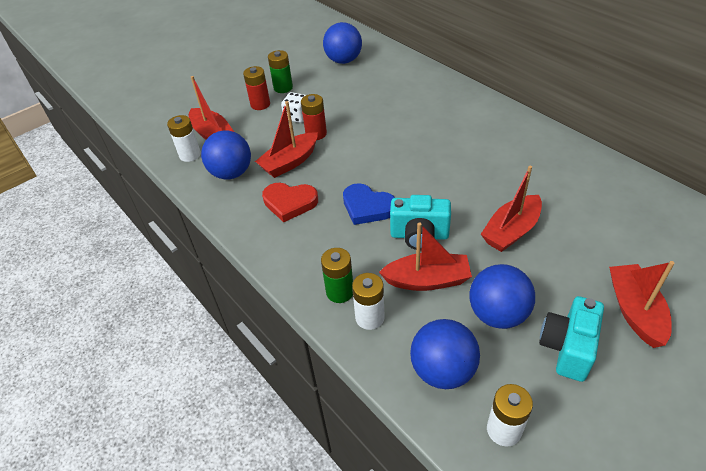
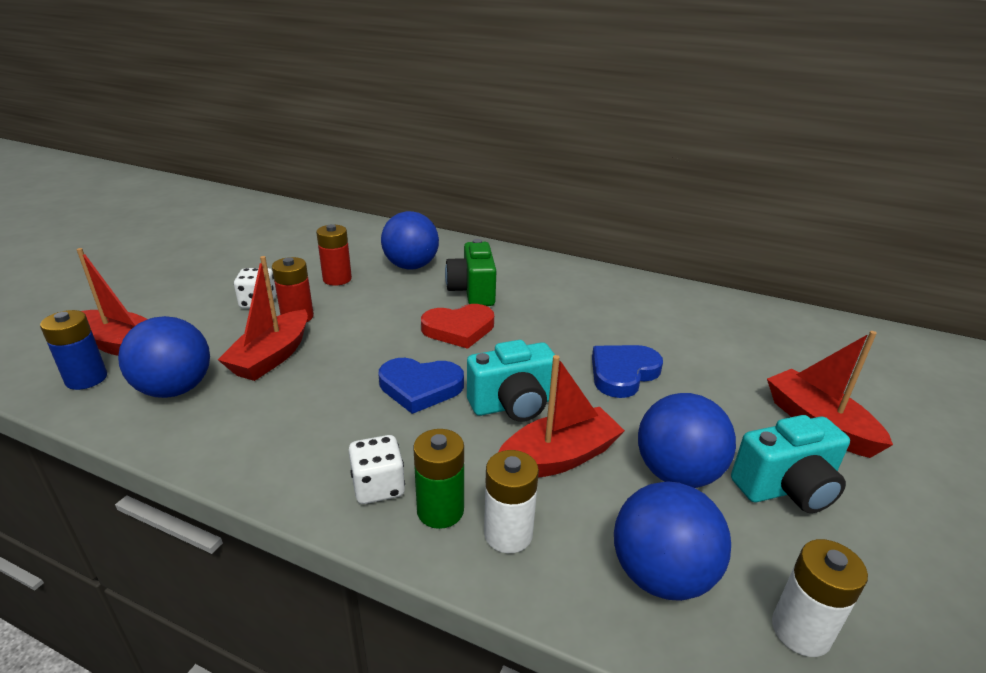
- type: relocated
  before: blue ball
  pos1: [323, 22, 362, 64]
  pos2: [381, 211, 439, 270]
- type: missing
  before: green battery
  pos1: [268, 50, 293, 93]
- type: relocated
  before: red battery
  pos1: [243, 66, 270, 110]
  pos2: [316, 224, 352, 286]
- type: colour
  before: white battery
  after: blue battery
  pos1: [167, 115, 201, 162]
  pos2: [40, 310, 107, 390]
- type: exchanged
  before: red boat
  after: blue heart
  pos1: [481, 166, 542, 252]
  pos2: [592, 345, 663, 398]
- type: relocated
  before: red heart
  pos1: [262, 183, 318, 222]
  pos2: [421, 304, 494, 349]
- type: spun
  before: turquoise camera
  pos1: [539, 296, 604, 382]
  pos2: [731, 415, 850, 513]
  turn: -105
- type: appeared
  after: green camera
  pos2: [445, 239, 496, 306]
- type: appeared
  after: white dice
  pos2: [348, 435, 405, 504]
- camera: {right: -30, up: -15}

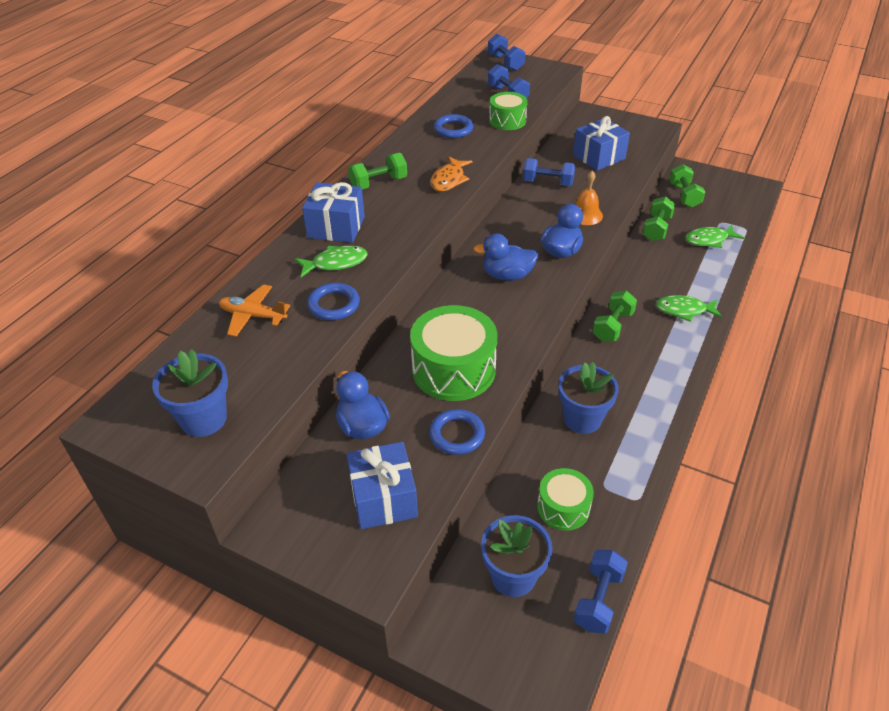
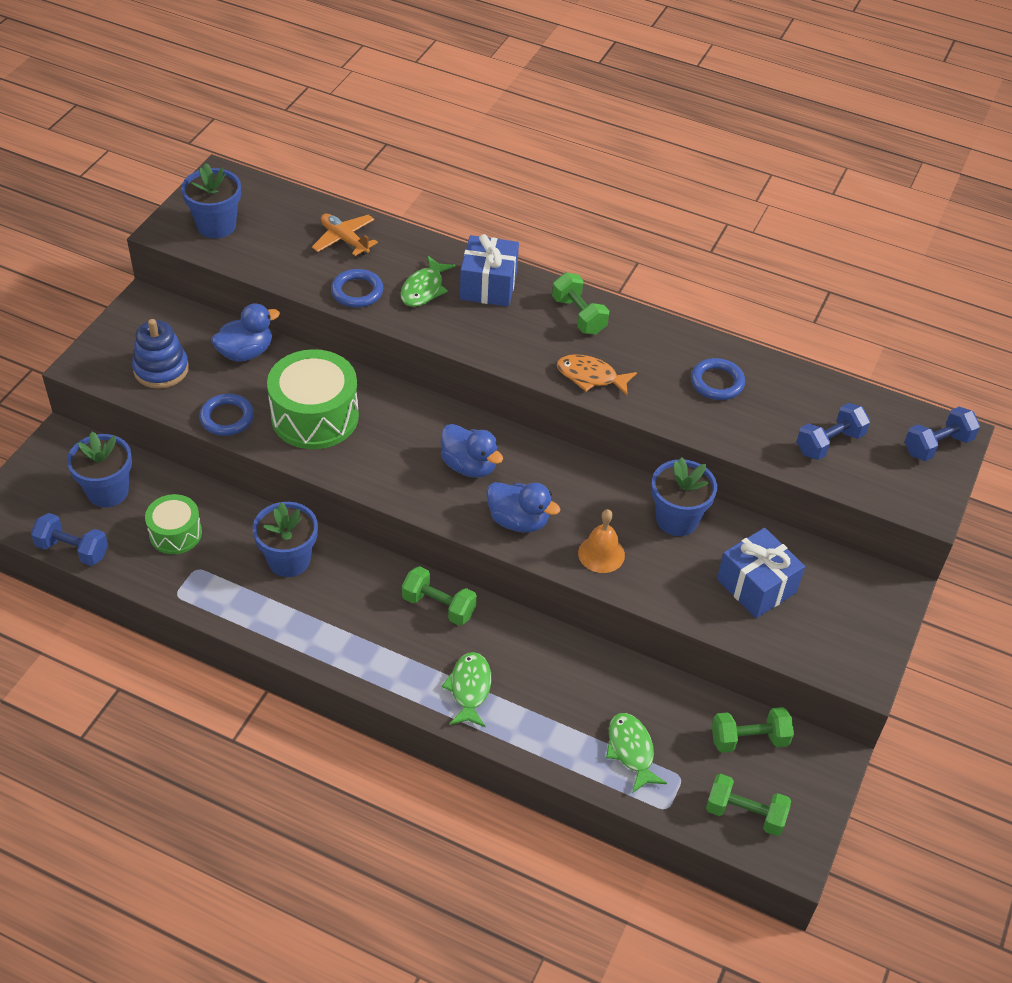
- type: missing
  before: green drum
  pos1: [489, 92, 528, 130]
- type: exchanged
  before: blue dumbbell
  after: blue flower pot
  pos1: [523, 158, 576, 186]
  pos2: [651, 457, 717, 536]
- type: relocated
  before: green dumbbell
  pos1: [642, 196, 675, 241]
  pos2: [706, 774, 791, 836]
- type: spun
  before: blue duck
  pos1: [473, 233, 538, 281]
  pos2: [441, 424, 503, 478]
  turn: 135
- type: spun
  before: green fish
  pos1: [295, 246, 368, 277]
  pos2: [400, 256, 456, 307]
  turn: 45
- type: spun
  before: orange plane
  pos1: [219, 284, 290, 337]
  pos2: [312, 214, 378, 256]
  turn: -60
- type: exchanged
  before: blue gift
  after: blue stacking toy
  pos1: [347, 442, 418, 529]
  pos2: [132, 319, 189, 389]
- camera: {right: 85, up: 5}

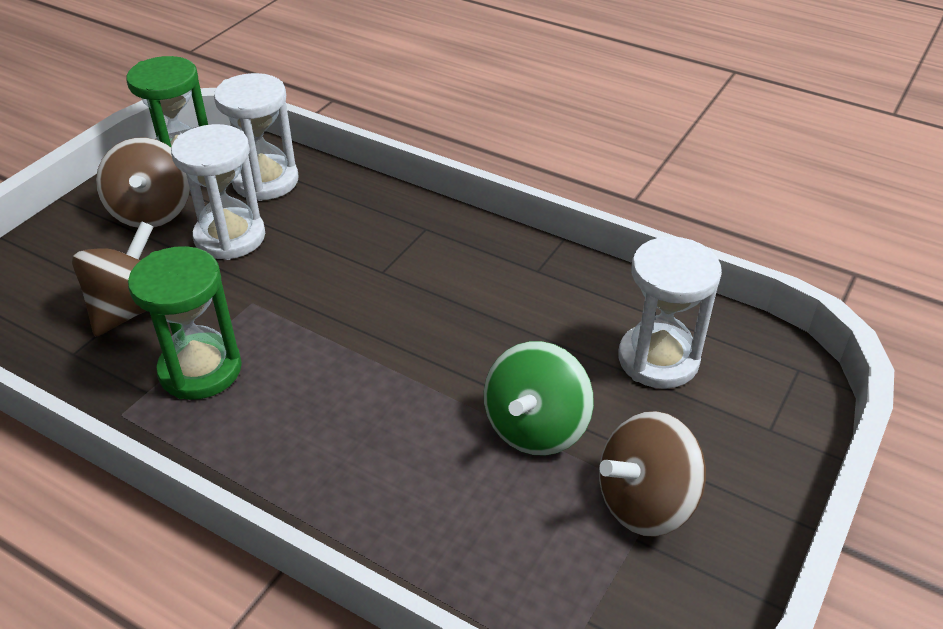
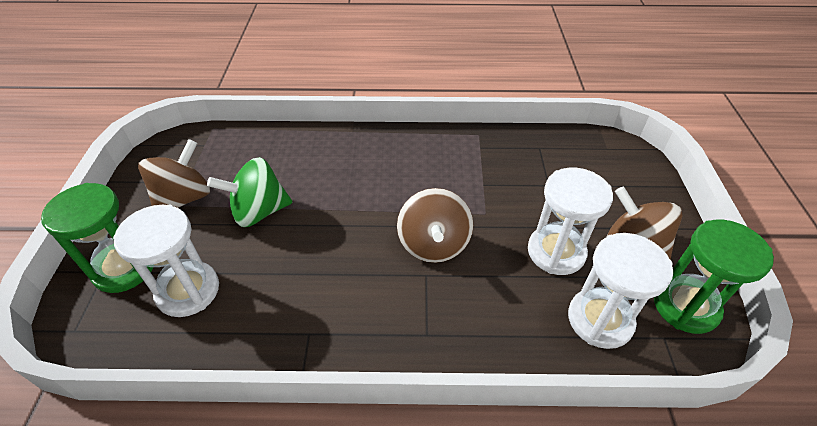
- type: relocated
  before: brown spinning top
  pos1: [72, 221, 153, 336]
  pos2: [397, 188, 473, 263]
- type: relocated
  before: green hourglass
  pos1: [128, 246, 242, 400]
  pos2: [41, 183, 153, 293]
- type: spun
  before: green spinning top
  pos1: [484, 341, 594, 456]
  pos2: [207, 157, 292, 227]
  turn: -105
- camera: {right: 150, up: 5}

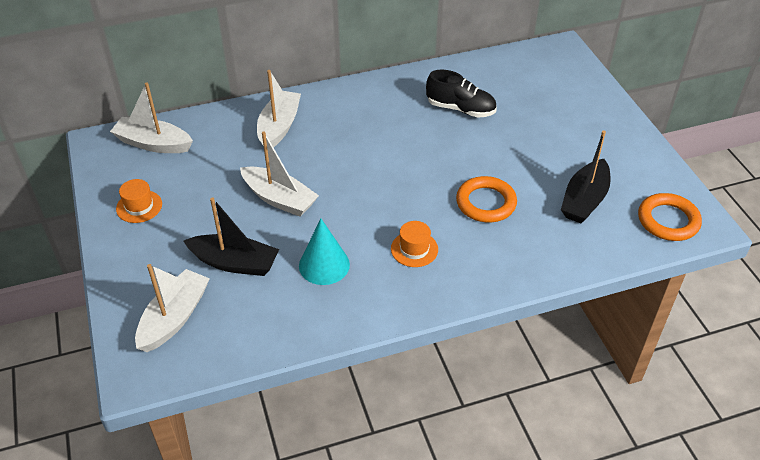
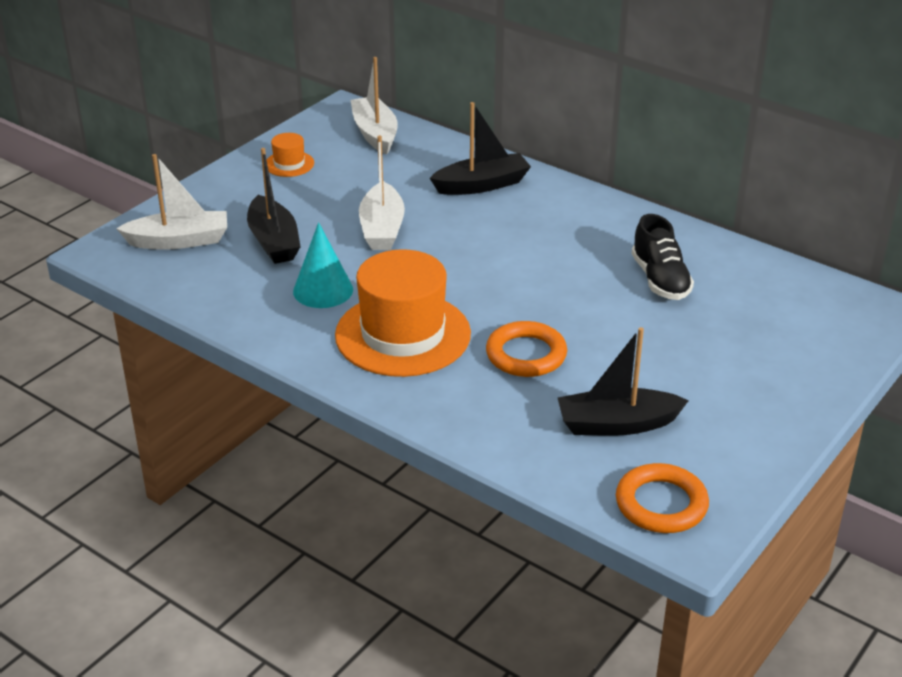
- type: colour
  before: white boat
  after: black boat
  pos1: [257, 70, 301, 148]
  pos2: [430, 102, 531, 195]
- type: size
  before: orange hat
  pos1: [391, 221, 438, 267]
  pos2: [335, 249, 471, 377]
  scale: 2.28
- camera: {right: 55, up: -10}

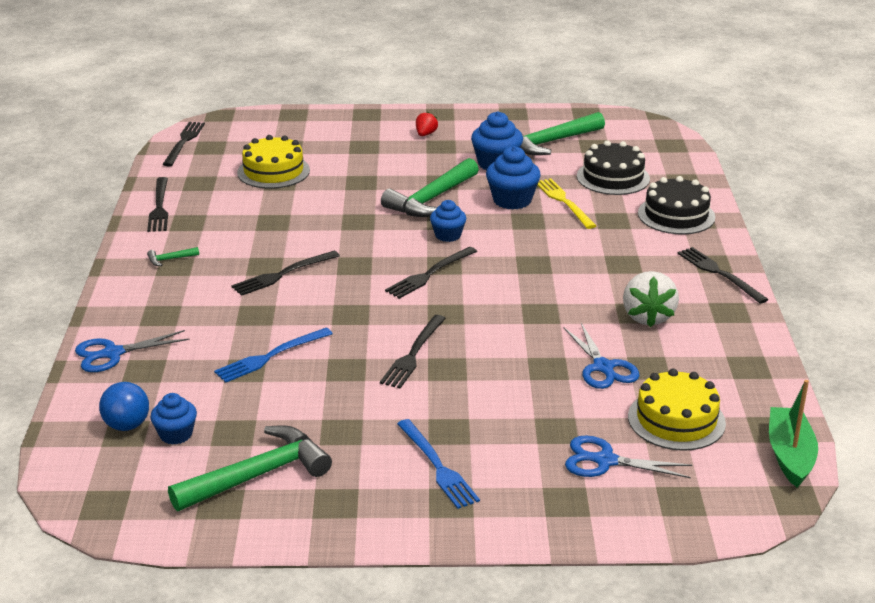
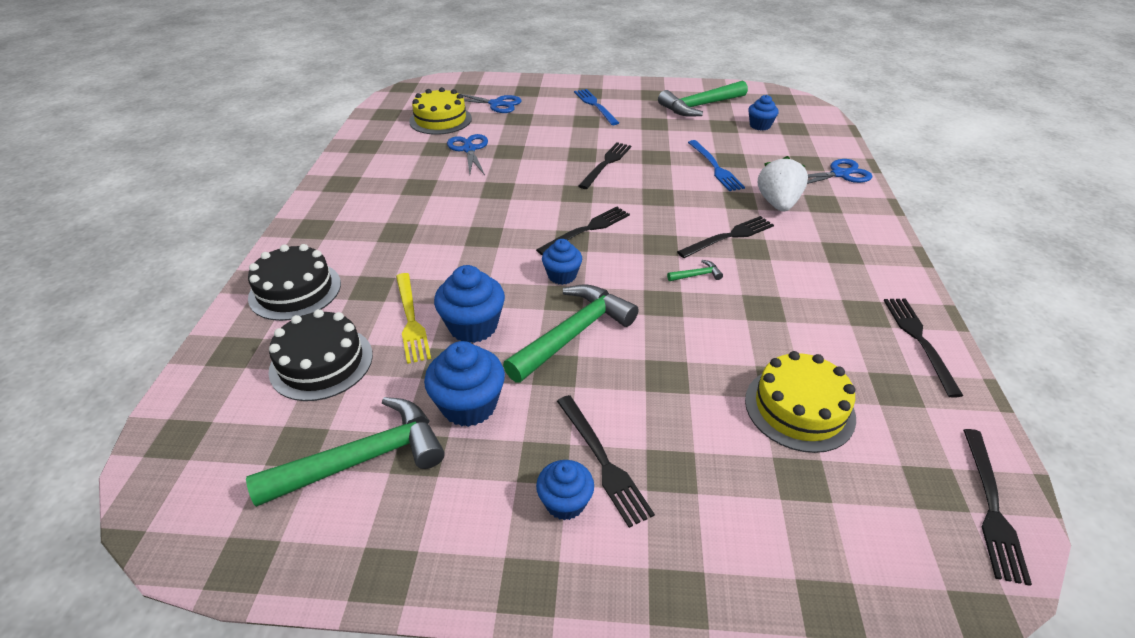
- type: exchanged
  before: red strawberry
  after: blue cupcake
  pos1: [416, 111, 438, 136]
  pos2: [536, 460, 594, 520]
- type: relocated
  before: green hammer
  pos1: [147, 247, 199, 266]
  pos2: [667, 260, 723, 281]
- type: relocated
  before: black fork
  pos1: [677, 247, 769, 304]
  pos2: [557, 395, 655, 528]
- type: relocated
  before: white strawberry
  pos1: [623, 271, 679, 327]
  pos2: [758, 156, 808, 212]
- type: spun
  before: blue fork
  pos1: [214, 328, 332, 383]
  pos2: [688, 140, 745, 191]
  turn: 105
- type: missing
  before: green boat
  pos1: [769, 380, 818, 488]
- type: missing
  before: blue ball
  pos1: [99, 382, 149, 431]
- camera: {right: -175, up: 10}

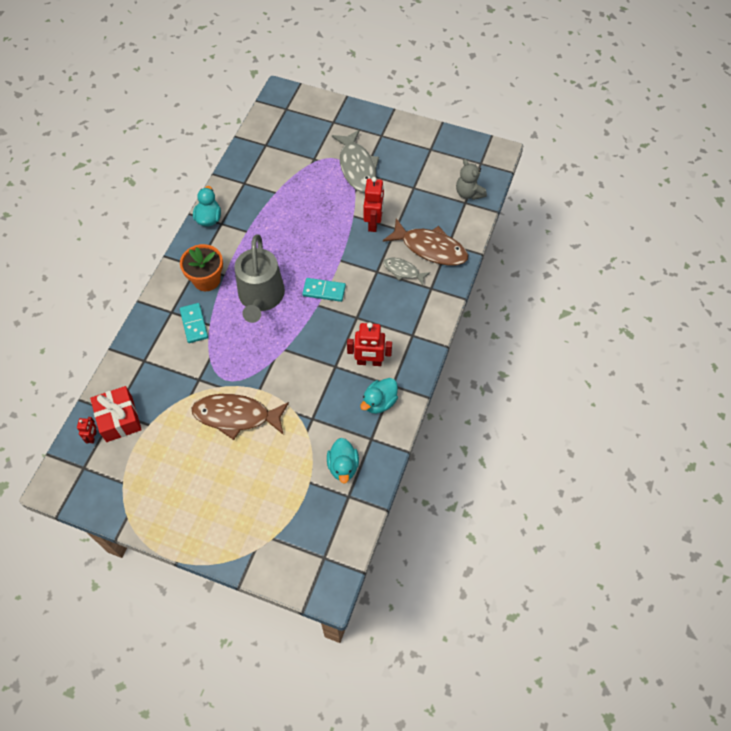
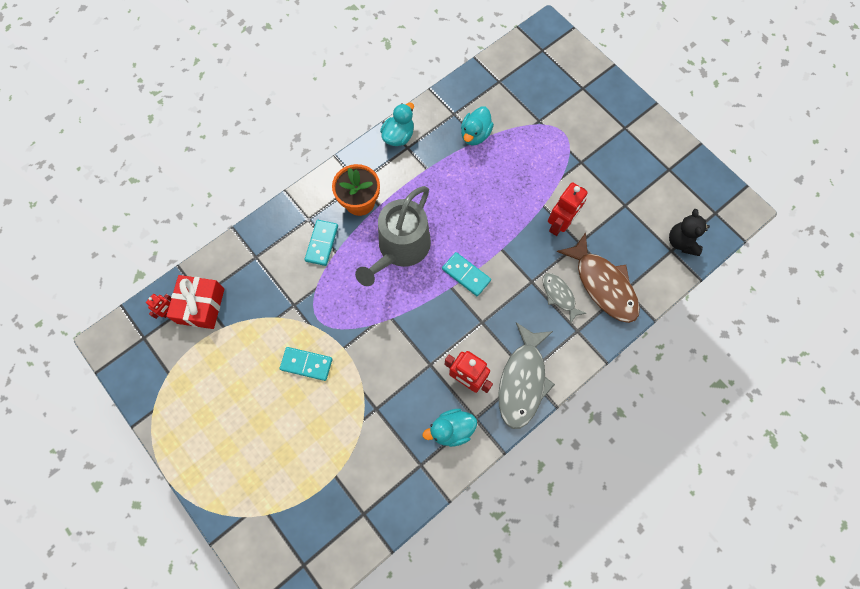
- type: relocated
  before: grey fish
  pos1: [332, 130, 379, 192]
  pos2: [498, 322, 555, 429]
- type: colour
  before: grey teddy bear
  after: black teddy bear
  pos1: [456, 159, 487, 200]
  pos2: [669, 209, 710, 256]
- type: exchanged
  before: brown fish
  after: turquoise domino
  pos1: [191, 394, 289, 440]
  pos2: [280, 347, 332, 381]
- type: relocated
  before: turquoise duck
  pos1: [327, 438, 359, 484]
  pos2: [461, 107, 494, 146]
- camera: {right: 30, up: 10}

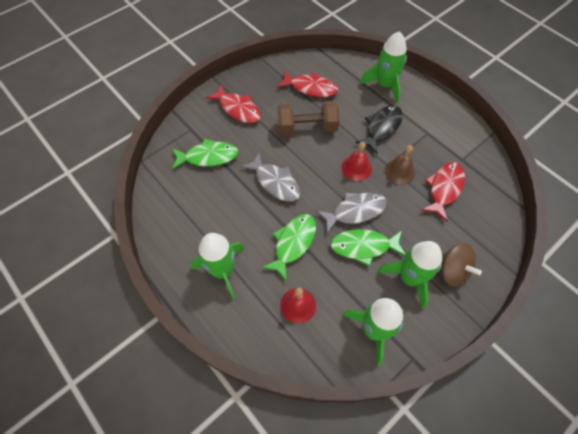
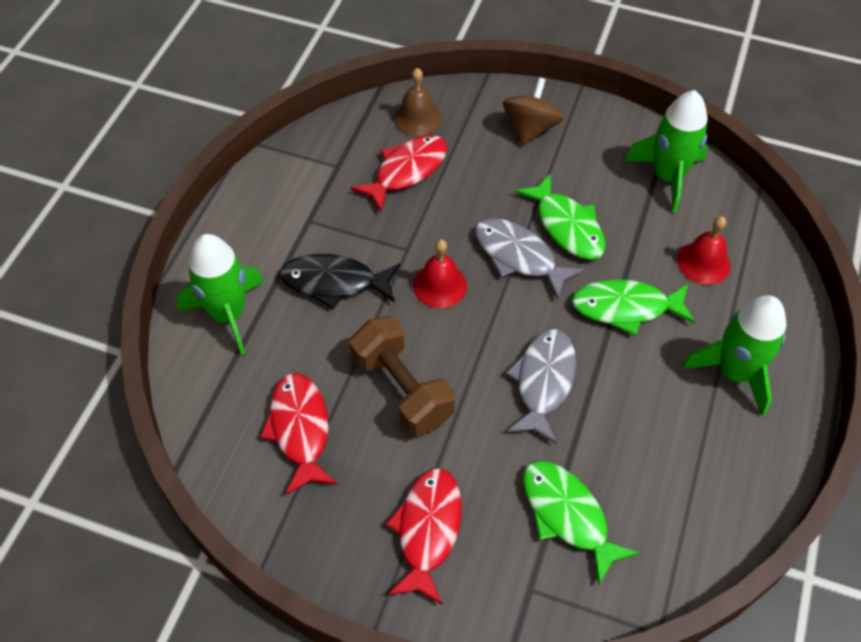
- type: relocated
  before: brown bell
  pos1: [385, 145, 415, 184]
  pos2: [394, 68, 442, 136]
- type: spun
  before: red fish
  pos1: [421, 162, 465, 222]
  pos2: [350, 135, 447, 212]
  turn: 135
- type: missing
  before: green rocket
  pos1: [378, 241, 442, 309]
- camera: {right: -120, up: -5}

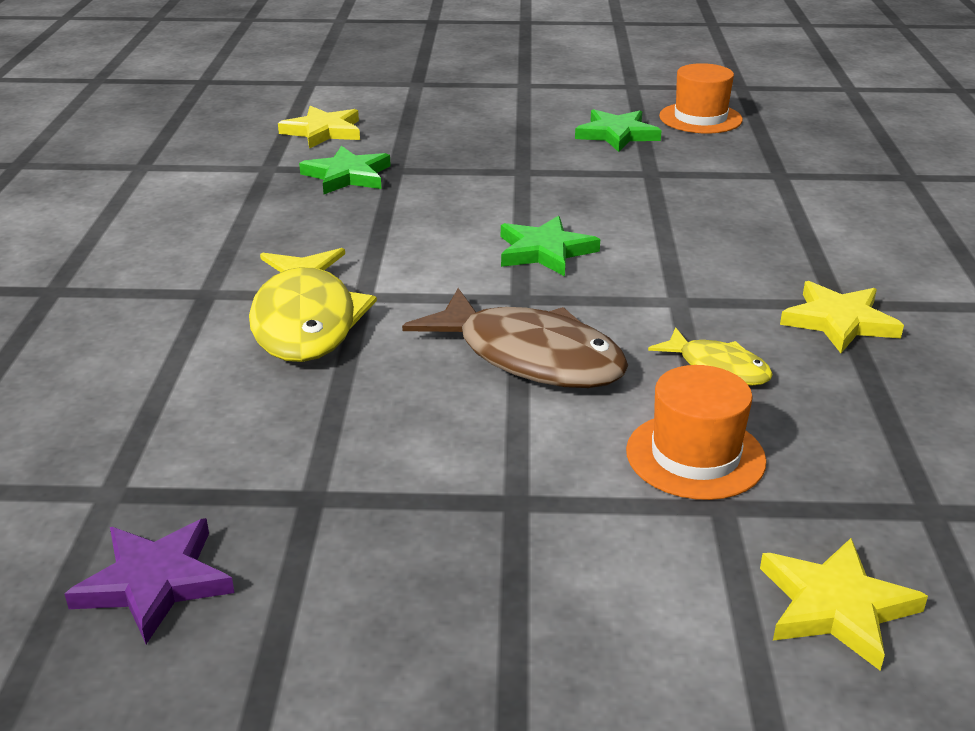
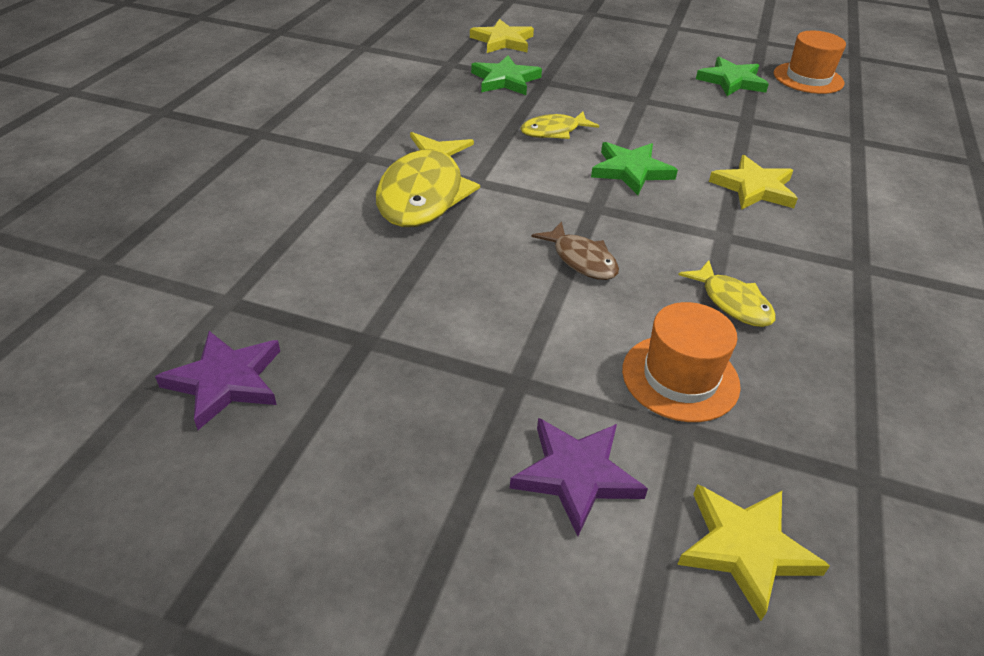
- type: relocated
  before: yellow star
  pos1: [780, 281, 904, 353]
  pos2: [709, 155, 798, 210]
- type: size
  before: brown fish
  pos1: [402, 288, 628, 388]
  pos2: [532, 221, 619, 280]
  scale: 0.53
- type: appeared
  after: yellow fish
  pos2: [520, 111, 599, 139]
- type: appeared
  after: purple star
  pos2: [510, 418, 648, 536]
- camera: {right: 15, up: 10}

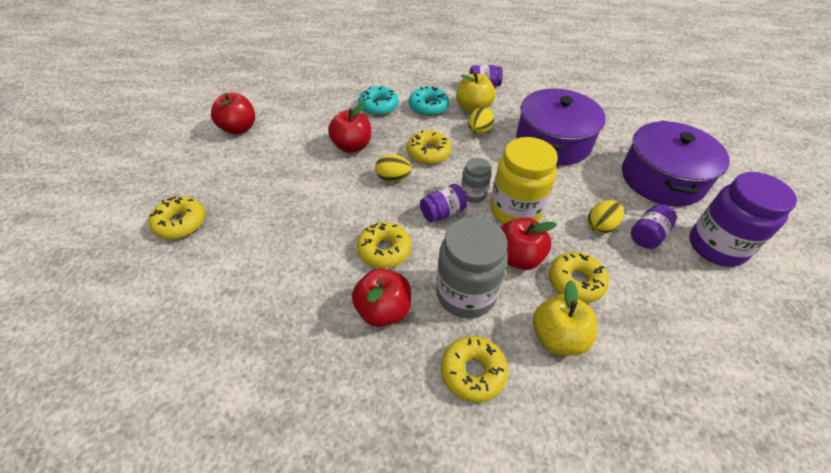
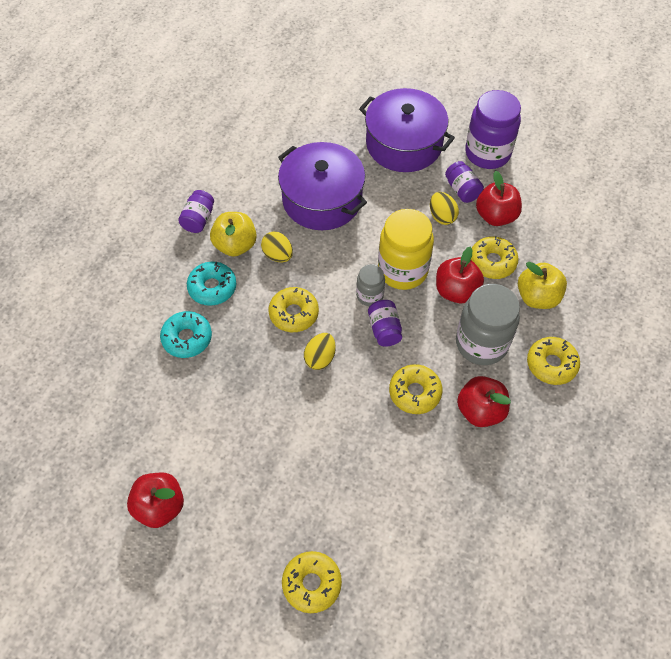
- type: relocated
  before: red apple
  pos1: [328, 102, 371, 153]
  pos2: [476, 171, 522, 226]
- camera: {right: -70, up: 10}

